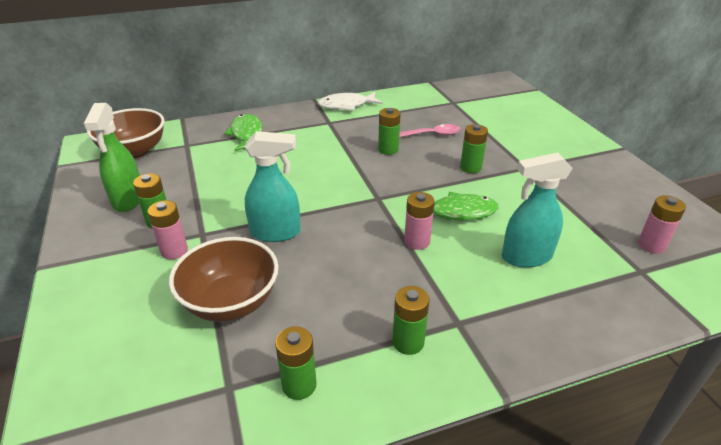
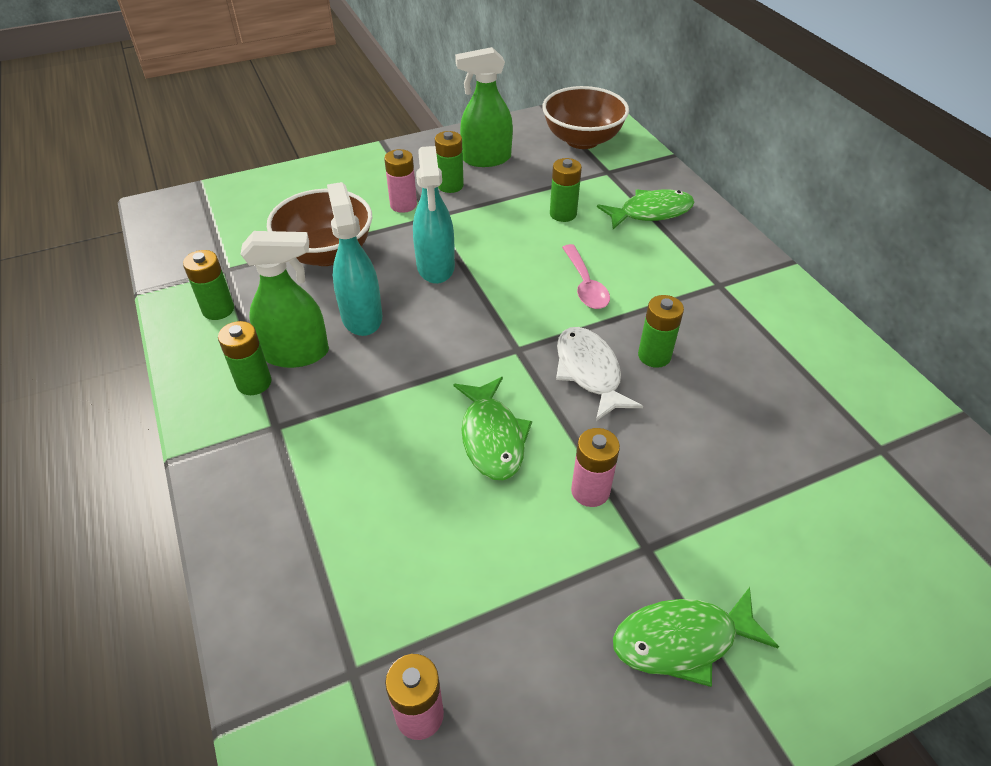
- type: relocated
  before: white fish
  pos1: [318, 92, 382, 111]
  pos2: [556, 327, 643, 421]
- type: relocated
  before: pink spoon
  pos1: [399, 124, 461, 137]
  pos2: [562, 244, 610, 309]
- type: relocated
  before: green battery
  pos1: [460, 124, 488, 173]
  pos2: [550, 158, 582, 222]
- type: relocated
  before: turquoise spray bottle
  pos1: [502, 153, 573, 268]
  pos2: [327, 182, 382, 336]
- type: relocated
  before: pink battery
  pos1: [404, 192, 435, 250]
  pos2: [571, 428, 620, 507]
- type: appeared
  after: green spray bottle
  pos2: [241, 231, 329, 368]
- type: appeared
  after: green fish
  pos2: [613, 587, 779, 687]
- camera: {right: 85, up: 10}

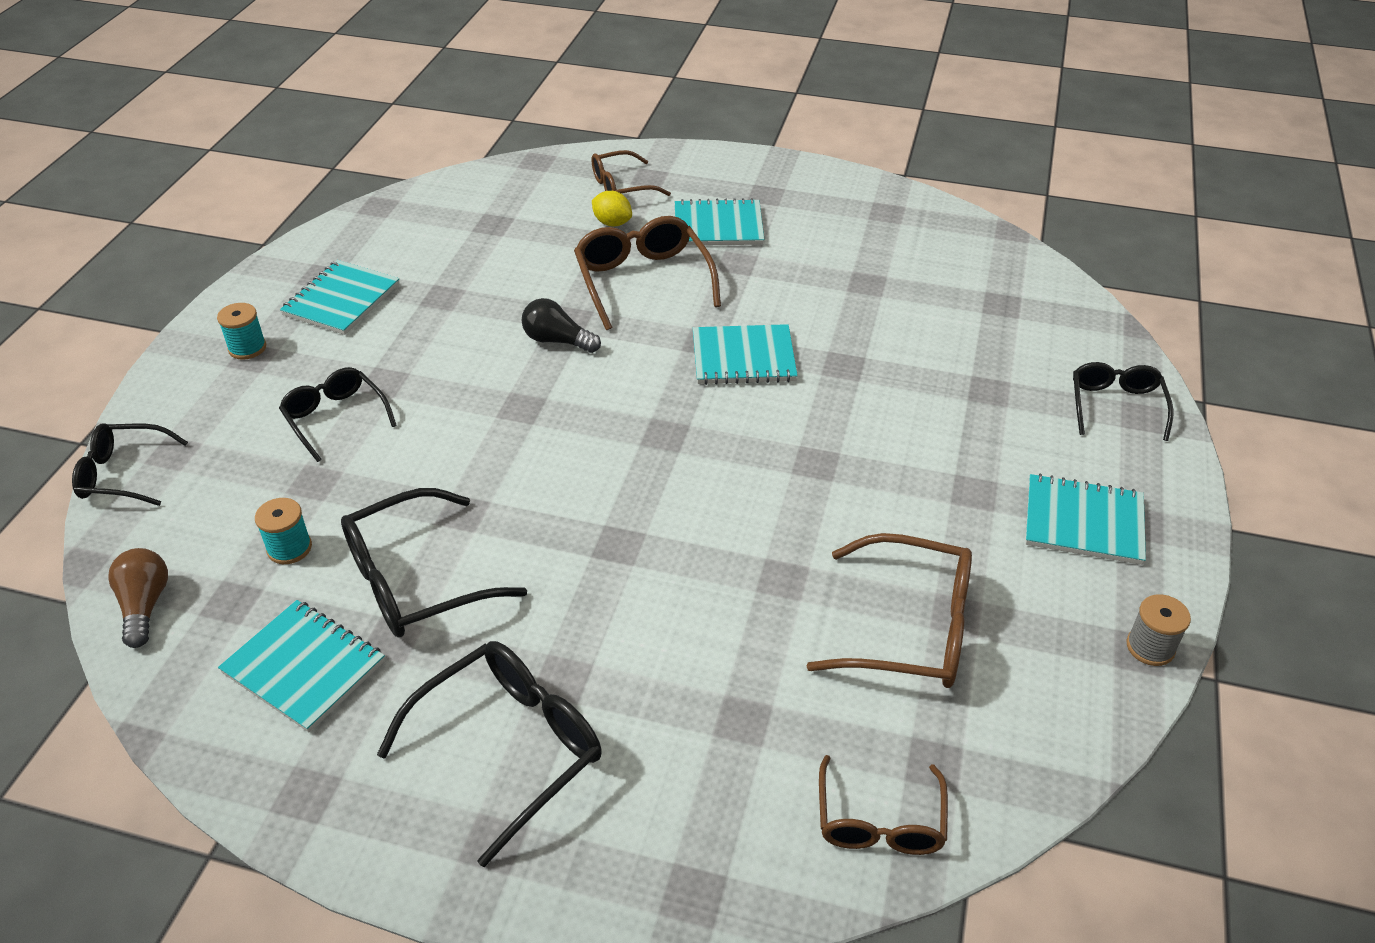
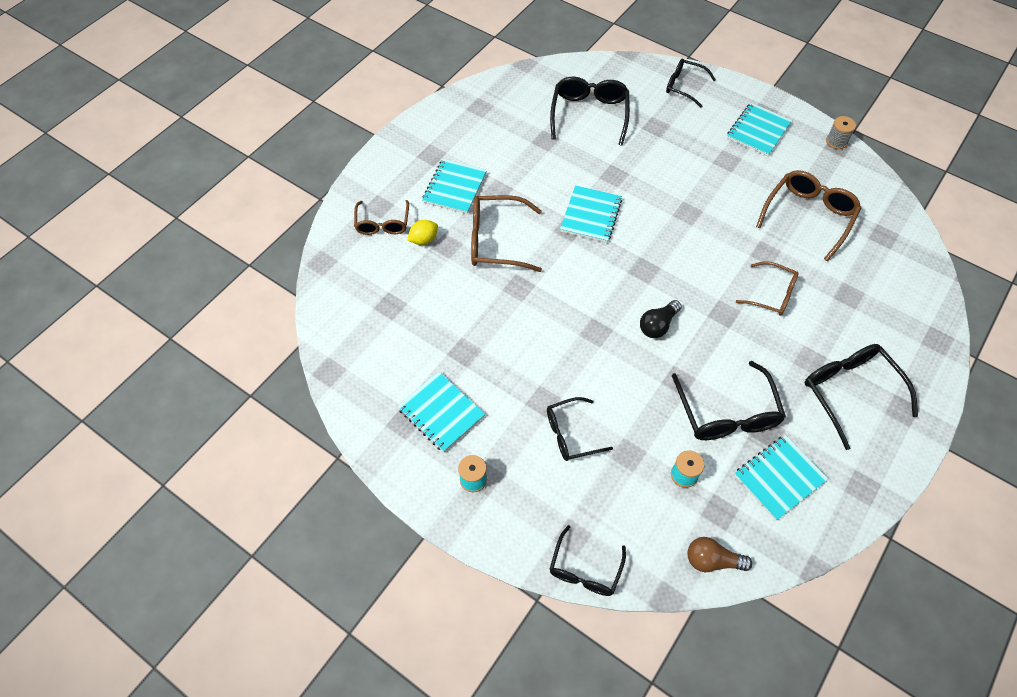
- type: relocated
  before: black light bulb
  pos1: [522, 298, 601, 353]
  pos2: [640, 300, 682, 338]
- type: relocated
  before: brown glasses
  pos1: [819, 755, 948, 855]
  pos2: [736, 261, 798, 316]
- type: appeared
  after: black glasses
  pos2: [550, 77, 630, 146]
- camera: {right: -70, up: 15}

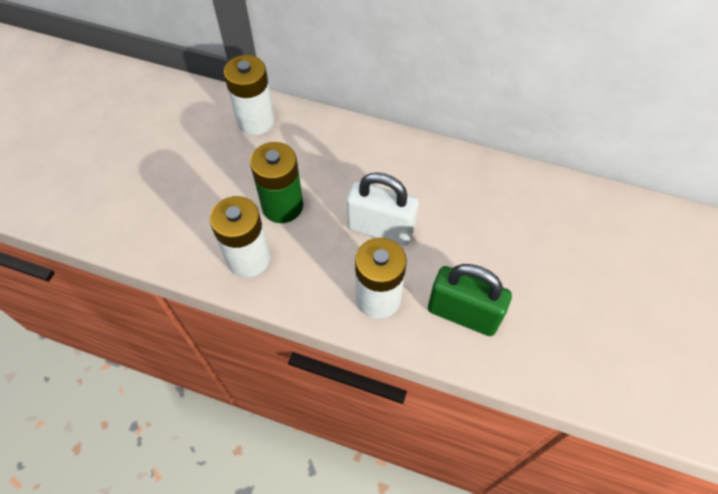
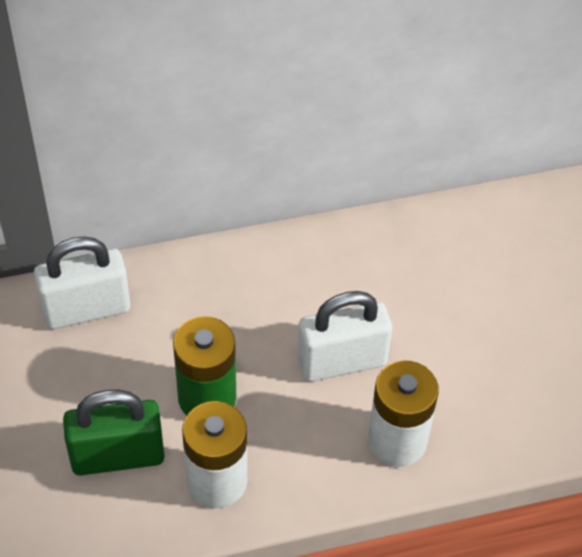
- type: exchanged
  before: white battery
  after: white padlock
  pos1: [224, 55, 275, 135]
  pos2: [34, 236, 130, 329]
- type: relocated
  before: green padlock
  pos1: [428, 264, 512, 336]
  pos2: [63, 390, 165, 476]
- camera: {right: -35, up: -5}

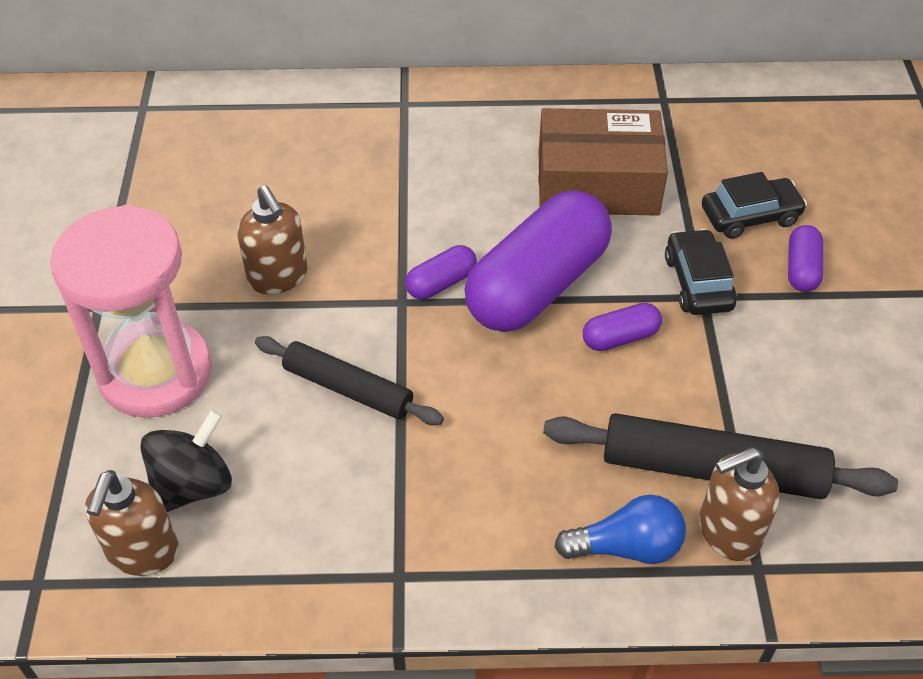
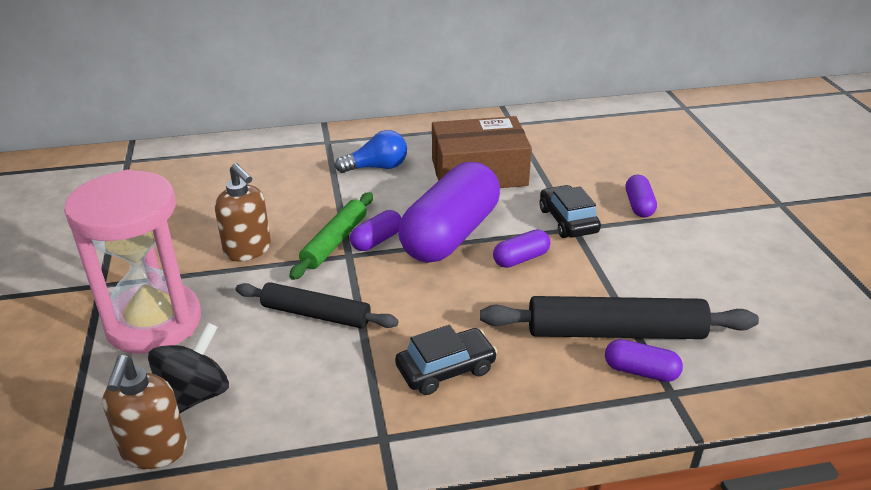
- type: relocated
  before: black car
  pos1: [702, 172, 807, 239]
  pos2: [395, 325, 497, 395]
- type: exchanged
  before: brown soap dispenser
  after: purple capsule
  pos1: [699, 447, 780, 561]
  pos2: [605, 339, 683, 382]
- type: relocated
  before: blue light bulb
  pos1: [554, 495, 686, 564]
  pos2: [335, 130, 407, 173]
- type: appeared
  after: green rolling pin
  pos2: [289, 192, 373, 280]
- camera: {right: -10, up: -15}

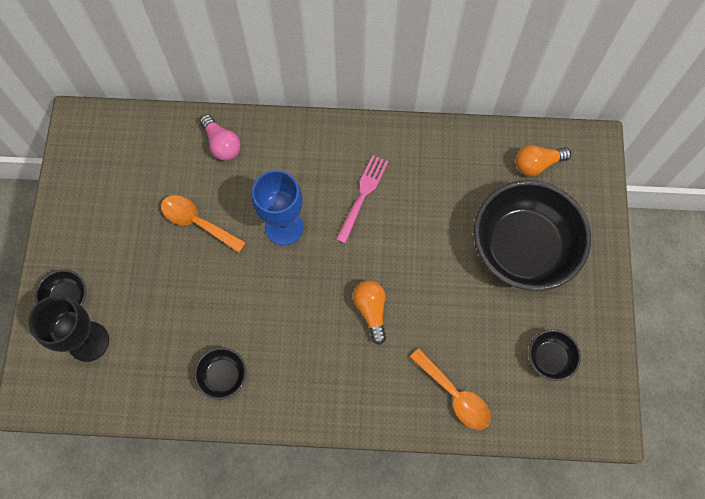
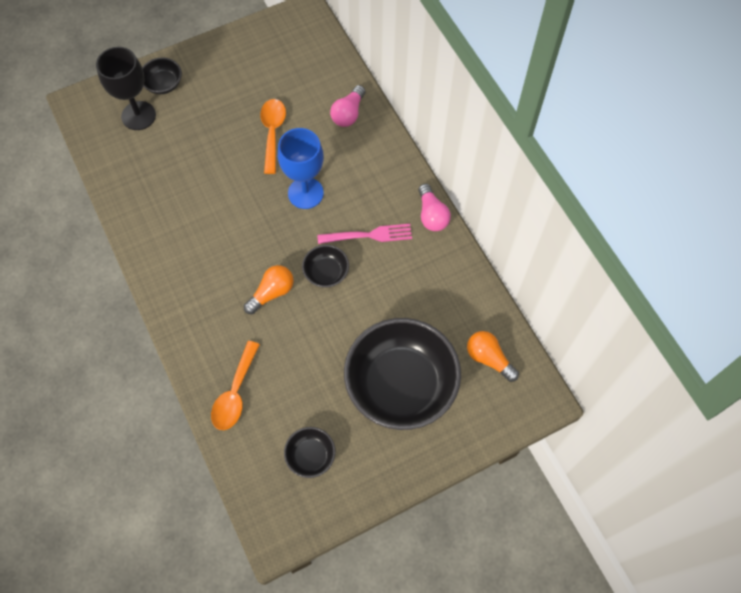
- type: relocated
  before: black bowl
  pos1: [194, 347, 246, 400]
  pos2: [302, 245, 349, 288]
- type: appeared
  after: pink light bulb
  pos2: [418, 184, 451, 231]
- camera: {right: 60, up: -5}

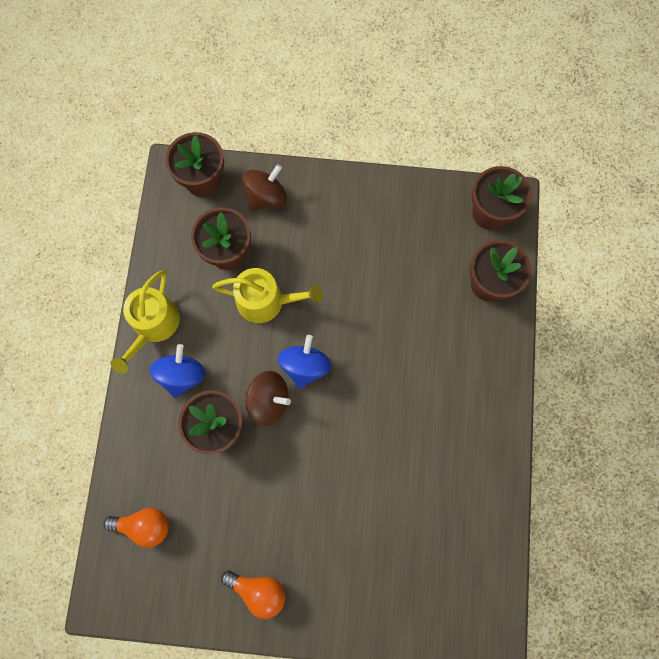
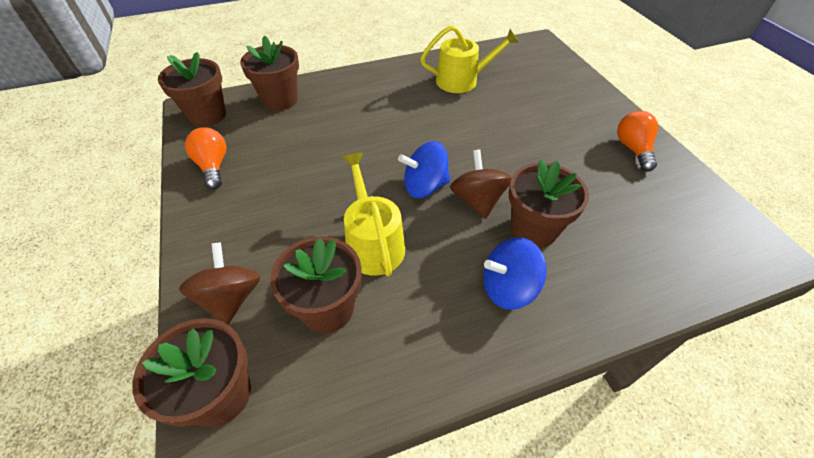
- type: spun
  before: brown spinning top
  pos1: [242, 164, 287, 211]
  pos2: [179, 242, 260, 325]
  turn: 60
- type: relocated
  before: yellow watering can
  pos1: [110, 270, 180, 373]
  pos2: [420, 25, 519, 93]
- type: relocated
  before: orange light bulb
  pos1: [103, 508, 169, 548]
  pos2: [185, 127, 227, 189]
- camera: {right: -115, up: -25}

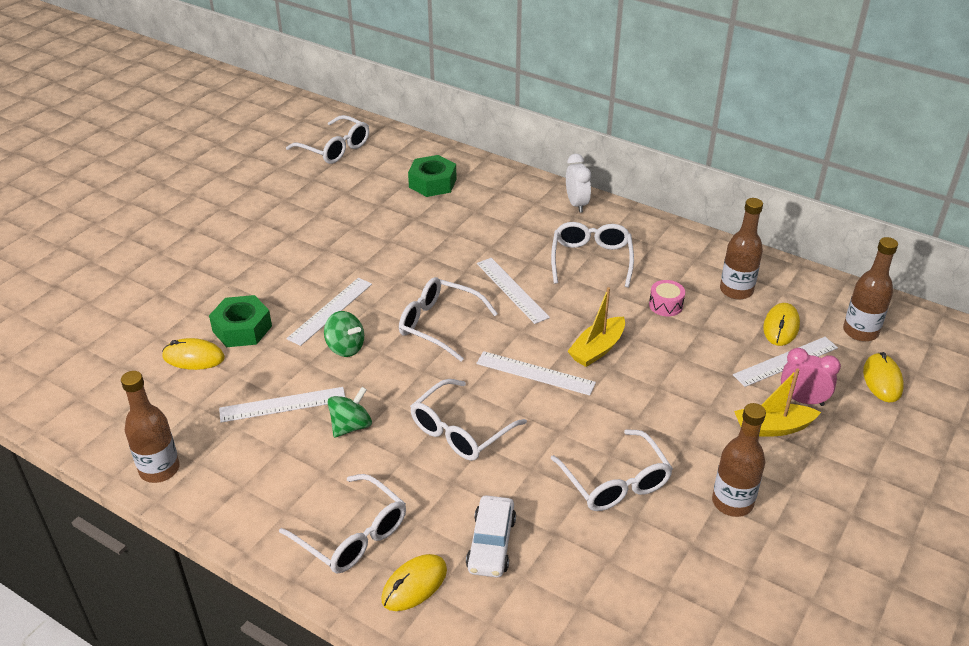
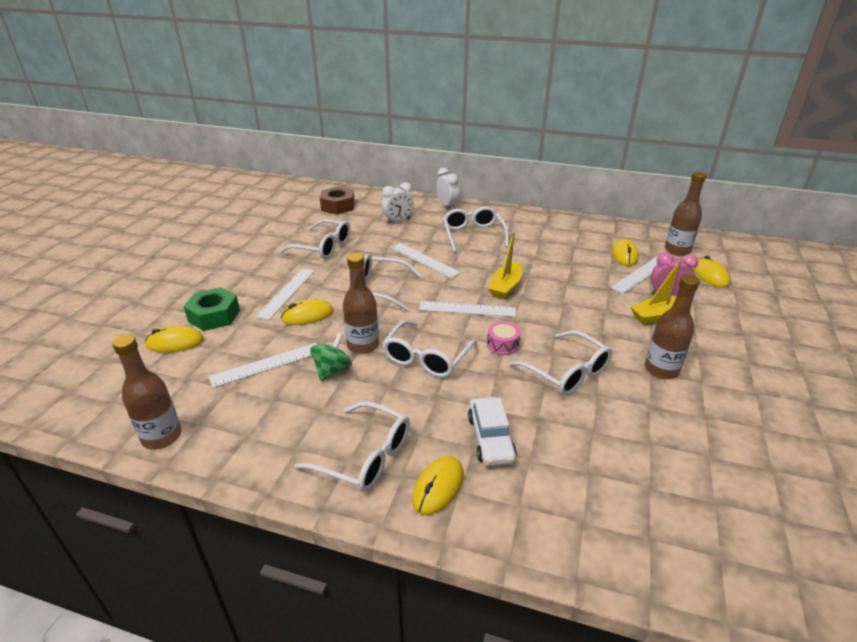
- type: relocated
  before: white glasses
  pos1: [286, 115, 369, 164]
  pos2: [279, 219, 351, 259]
- type: colour
  before: green nut
  after: brown nut
  pos1: [408, 155, 456, 197]
  pos2: [320, 186, 355, 215]
- type: relocated
  before: brown bottle
  pos1: [720, 198, 763, 300]
  pos2: [343, 253, 379, 354]
- type: relocated
  before: pink drum
  pos1: [649, 280, 685, 317]
  pos2: [487, 321, 520, 355]
- type: exchanged
  before: green spinning top
  after: yellow mouse
  pos1: [324, 311, 364, 357]
  pos2: [281, 299, 334, 325]
- type: appeared
  after: white clock
  pos2: [382, 182, 414, 224]
- camera: {right: -15, up: -5}

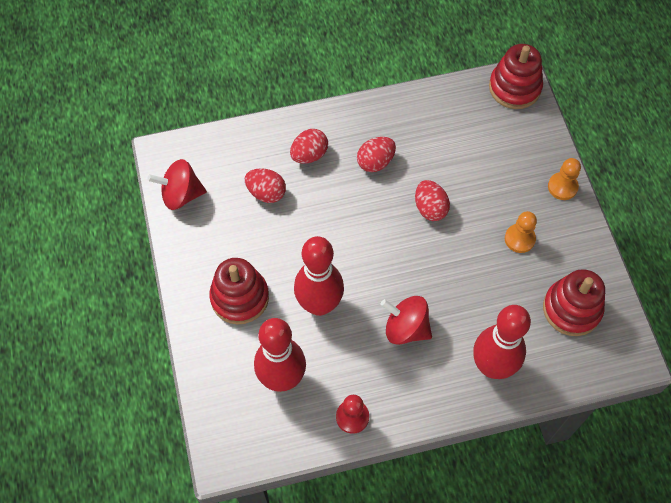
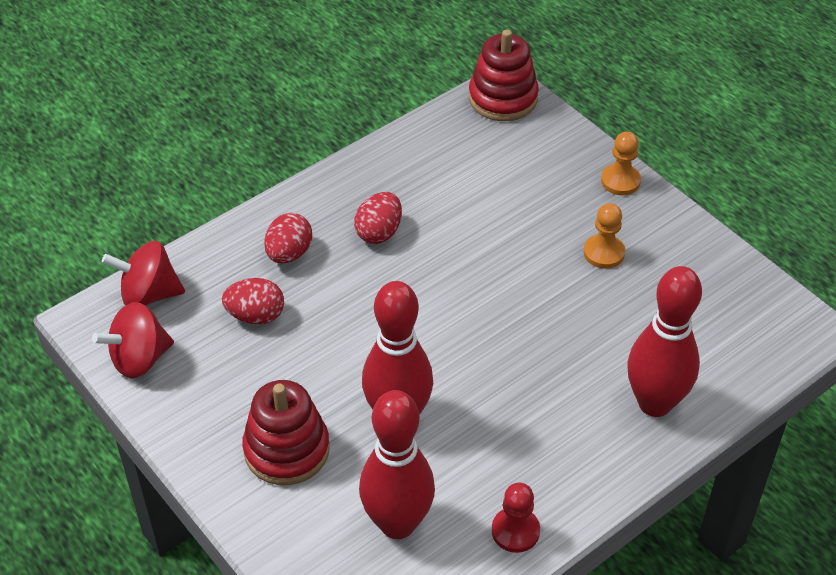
- type: missing
  before: red egg
  pos1: [415, 180, 450, 221]
- type: missing
  before: red stacking toy
  pos1: [543, 269, 605, 336]
- type: relocated
  before: red spinning top
  pos1: [380, 296, 432, 345]
  pos2: [102, 241, 185, 306]
- camera: {right: -25, up: -15}

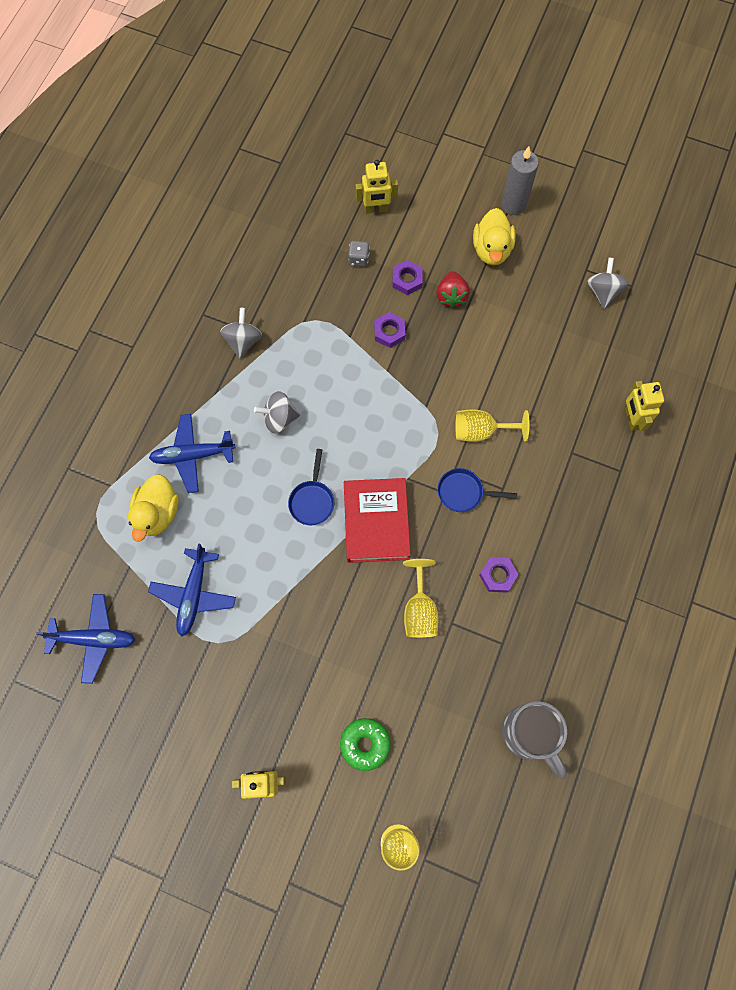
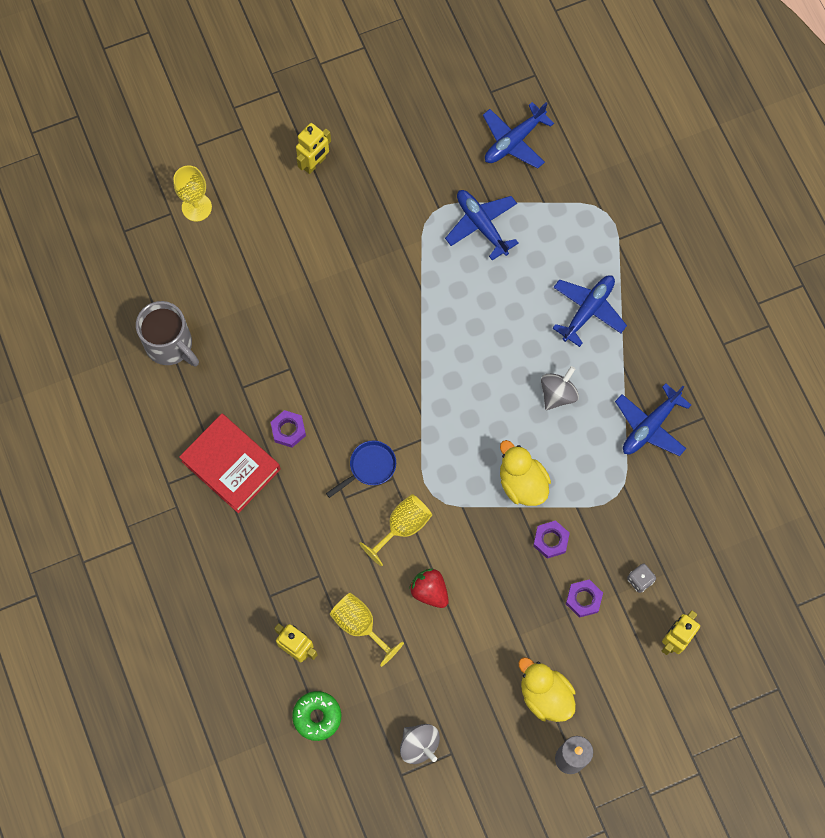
- type: relocated
  before: red strawberry
  pos1: [437, 271, 470, 308]
  pos2: [409, 569, 449, 608]
- type: exchanged
  before: grey spinning top
  after: blue plane
  pos1: [220, 308, 262, 359]
  pos2: [615, 383, 691, 456]
- type: missing
  before: blue pan
  pos1: [288, 449, 334, 525]
- type: relocated
  before: yellow duck
  pos1: [128, 474, 179, 542]
  pos2: [500, 440, 551, 506]
- type: relocated
  before: red book
  pos1: [344, 478, 411, 563]
  pos2: [179, 414, 281, 513]
- type: relocated
  before: yellow goblet
  pos1: [403, 559, 438, 638]
  pos2: [330, 593, 404, 667]
- type: spun
  before: grey mug
  pos1: [502, 701, 567, 779]
  pos2: [136, 301, 199, 367]
  turn: -150
- type: relocated
  before: green donut
  pos1: [340, 718, 391, 771]
  pos2: [292, 691, 341, 741]
- camera: {right: 135, up: 0}

